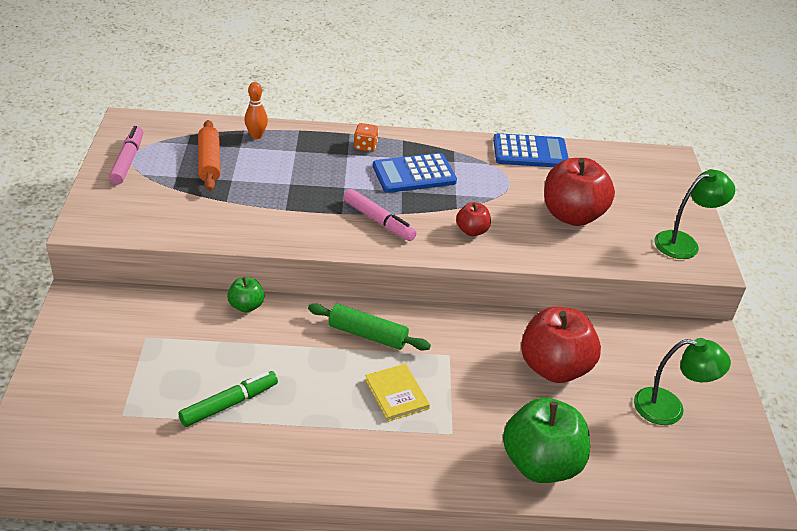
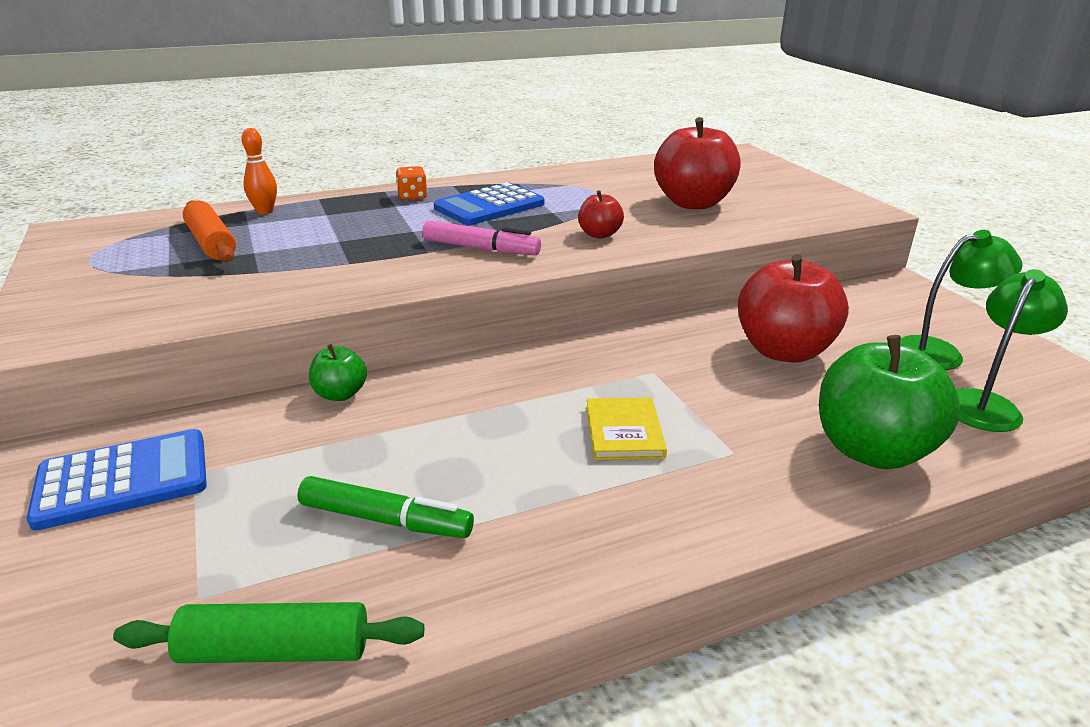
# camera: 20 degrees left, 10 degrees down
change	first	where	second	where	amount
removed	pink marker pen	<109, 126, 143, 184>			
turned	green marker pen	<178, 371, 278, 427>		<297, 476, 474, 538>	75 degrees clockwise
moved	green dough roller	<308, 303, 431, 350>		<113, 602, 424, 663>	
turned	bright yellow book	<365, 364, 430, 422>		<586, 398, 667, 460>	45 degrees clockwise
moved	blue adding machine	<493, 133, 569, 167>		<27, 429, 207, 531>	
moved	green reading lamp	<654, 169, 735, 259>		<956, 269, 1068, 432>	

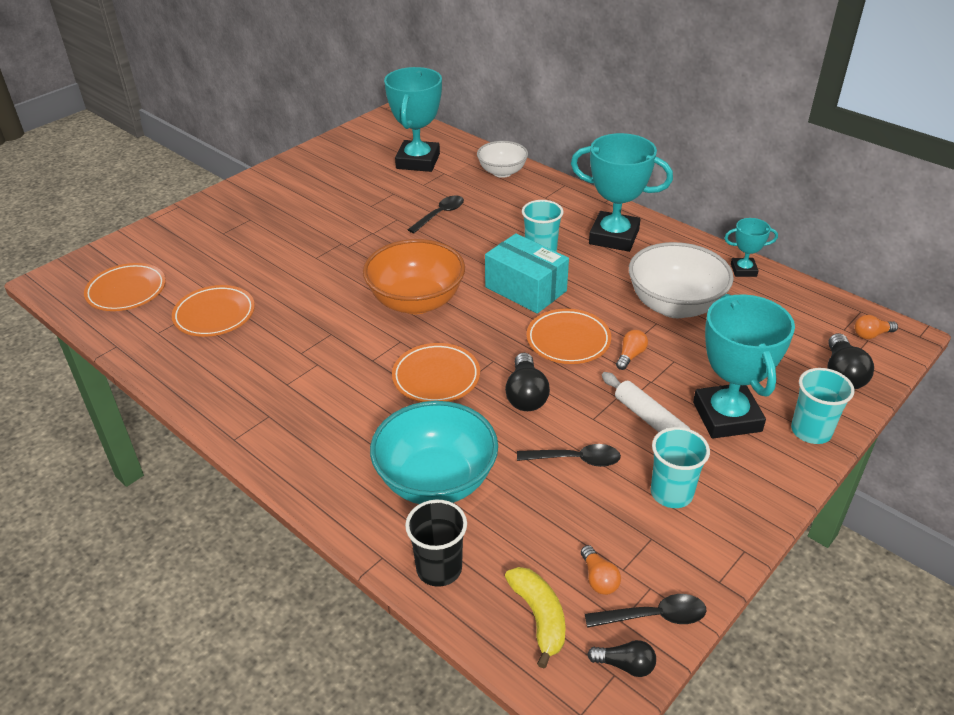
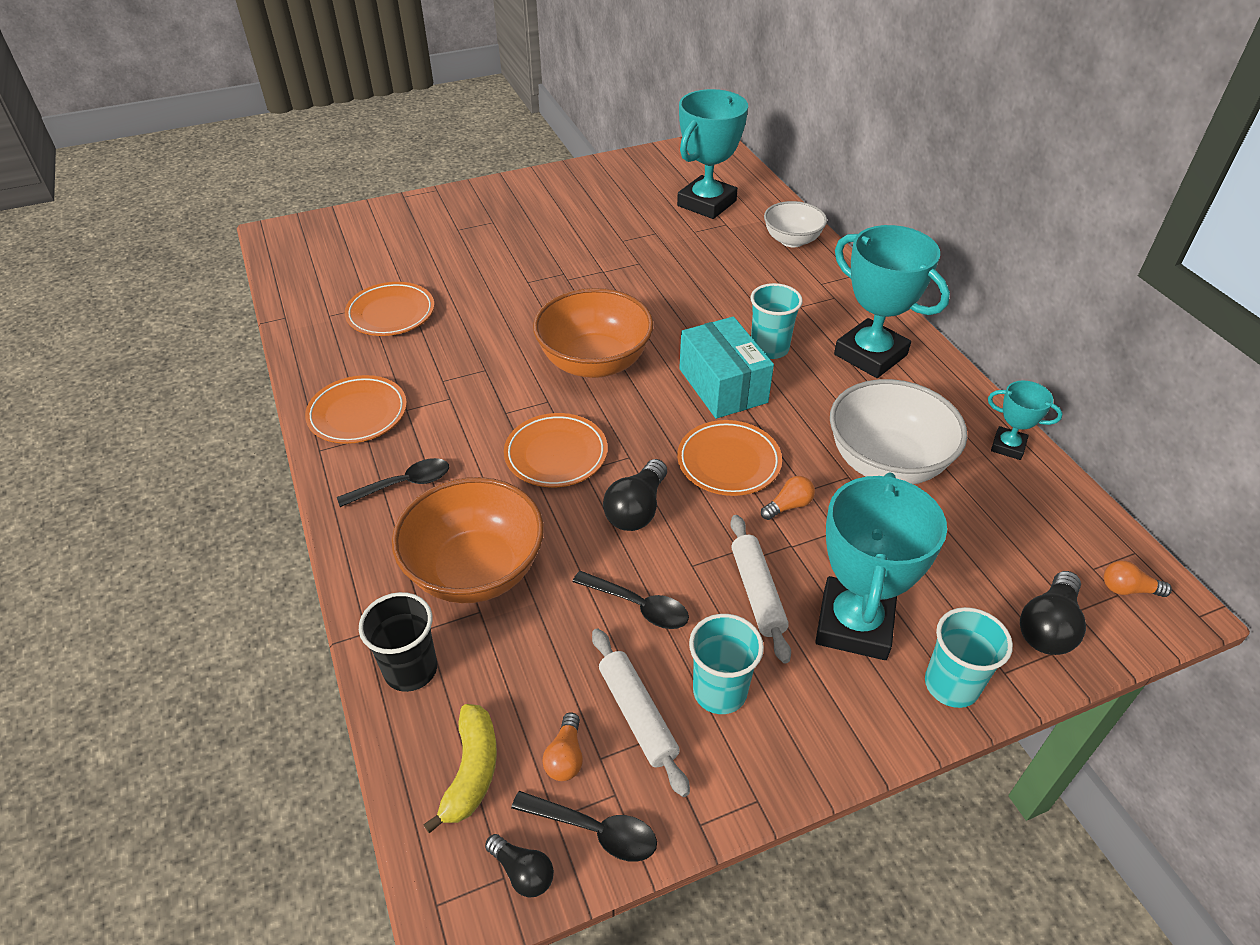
# camera: 25 degrees right, 5 degrees up
change	first	where	second	where	amount
moved	bright orange dinner plate	<84, 263, 166, 311>		<305, 375, 407, 444>	
recoloured	turquoise deep dish	<370, 401, 498, 504>	bright orange deep dish	<392, 477, 544, 603>	
moved	jet-black teaspoon	<407, 195, 464, 233>		<337, 458, 449, 507>	
added			white dough roller	<592, 628, 690, 797>	

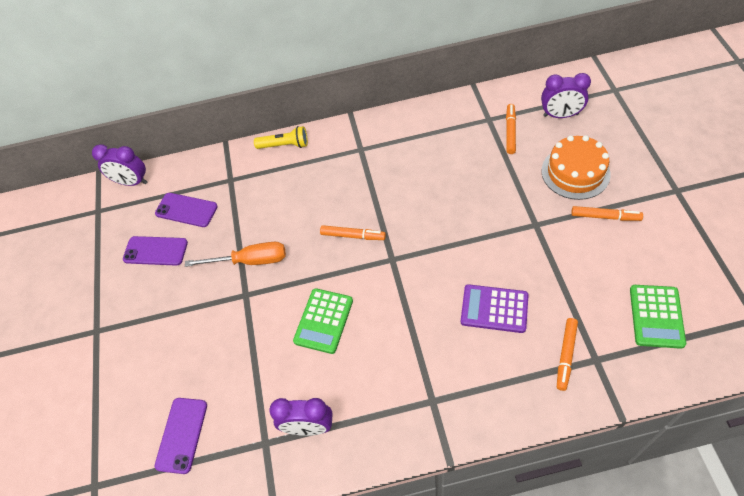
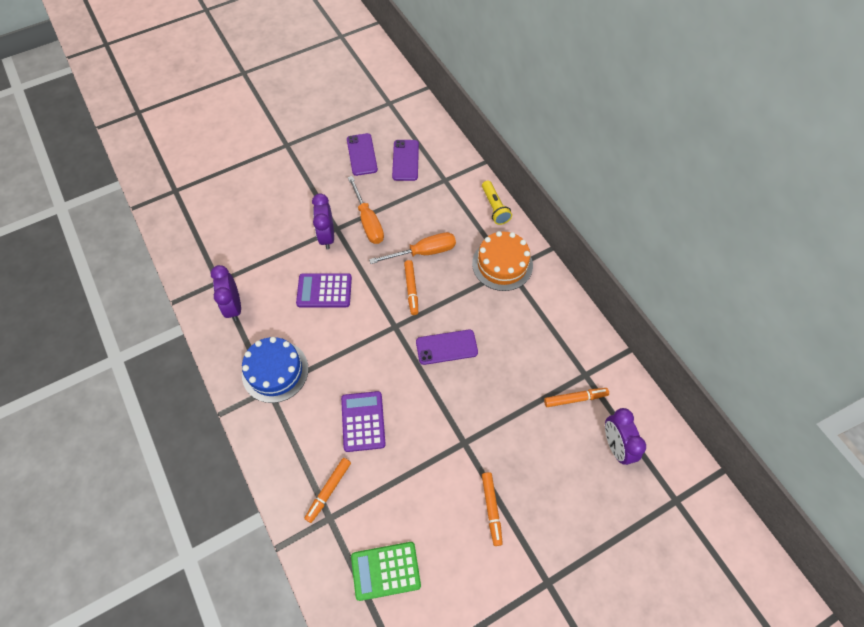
# camera: 65 degrees right, 5 degrees up
change	first	where	second	where	amount
moved	violet alarm clock	<92, 144, 147, 186>		<312, 193, 334, 249>	
moved	violet phone	<154, 398, 207, 474>		<416, 330, 478, 365>	
recoloured	green adding machine	<293, 288, 353, 354>	violet adding machine	<296, 273, 352, 307>	
moved	bright orange gateau	<542, 135, 611, 200>		<472, 231, 533, 291>	
turned	bright orange marker pen	<557, 318, 578, 391>		<304, 458, 351, 523>	60 degrees counterclockwise
added			blue gateau	<242, 337, 309, 403>	
added			bright orange screwdriver	<369, 232, 456, 264>	

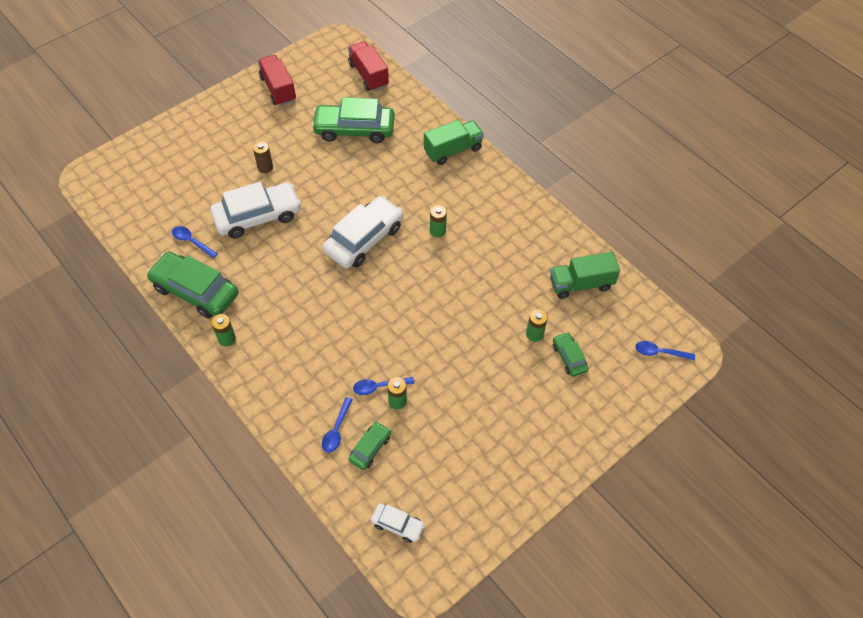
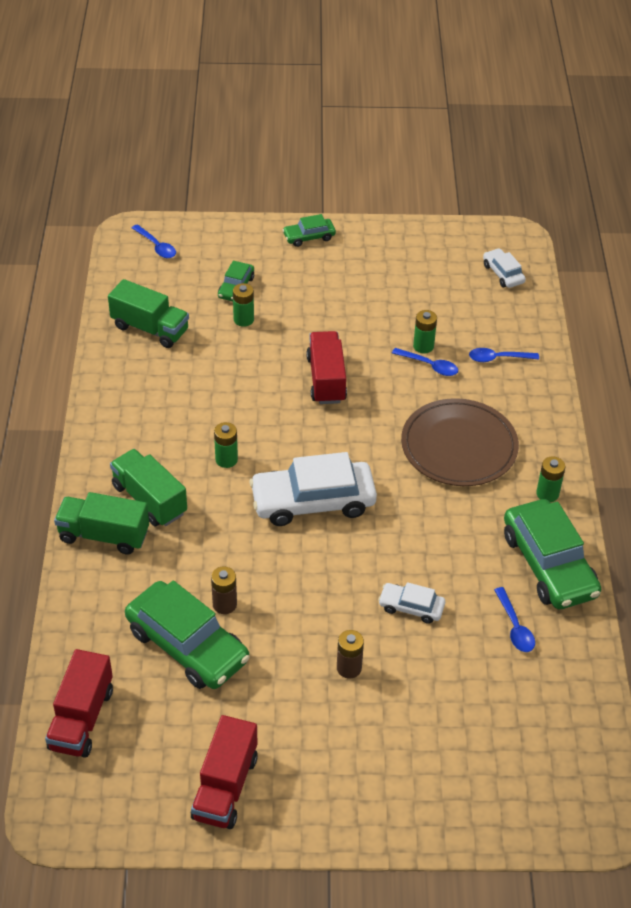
# camera: 140 degrees left, 10 degrees down
change	first	where	second	where	amount
resized	white automobile	<210, 182, 301, 239>		<378, 582, 445, 624>	x0.50
turned	blue teaspoon	<322, 397, 353, 453>		<469, 348, 539, 362>	150 degrees counterclockwise
moved	green automobile	<348, 422, 391, 470>		<283, 214, 336, 247>	
added			green lorry	<110, 449, 187, 526>	
added			russet AA battery	<211, 566, 237, 614>	
added			scarlet lorry	<306, 331, 347, 404>	
added			russet dinner plate	<401, 398, 519, 486>	

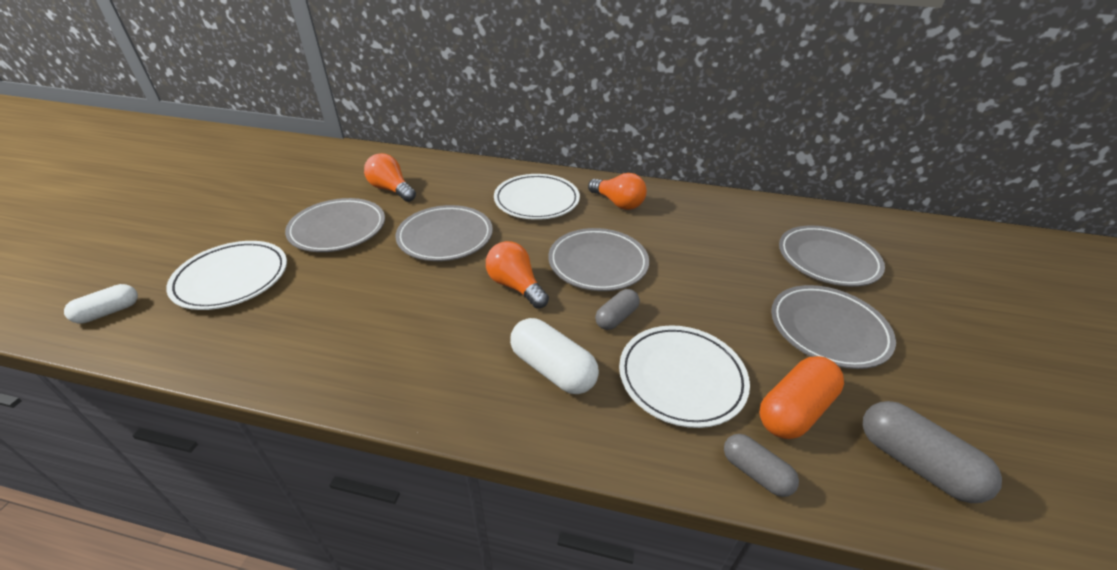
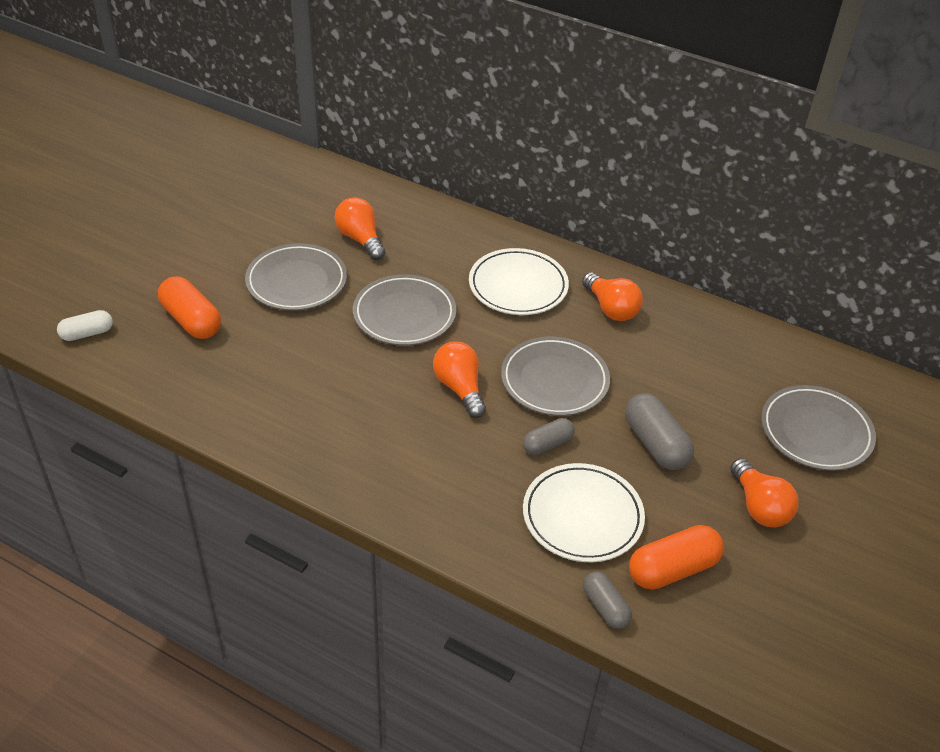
# camera: 15 degrees right, 5 degrees up
change	first	where	second	where	amount
replaced	white dinner plate	<166, 241, 287, 310>	bright orange pill	<158, 276, 221, 339>	
removed	white pill	<510, 318, 599, 394>			
replaced	gray dinner plate	<771, 285, 896, 369>	bright orange bulb	<730, 458, 799, 527>	
moved	gray pill	<863, 401, 1002, 503>		<625, 393, 694, 470>	

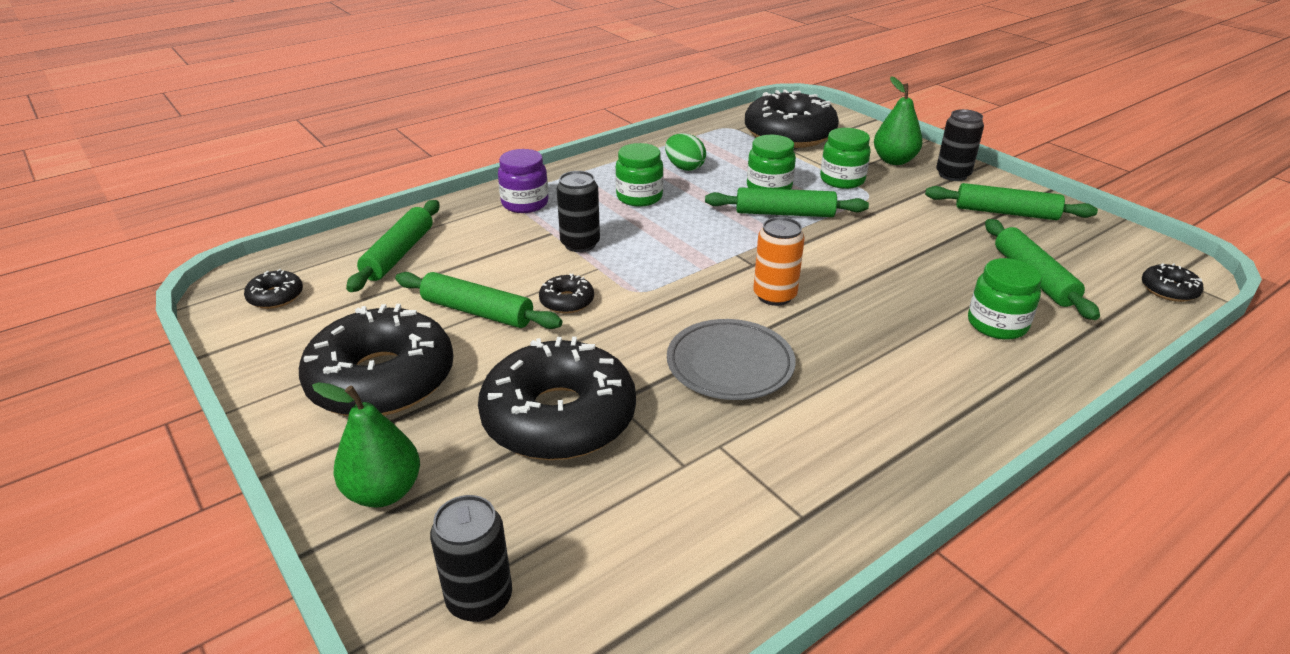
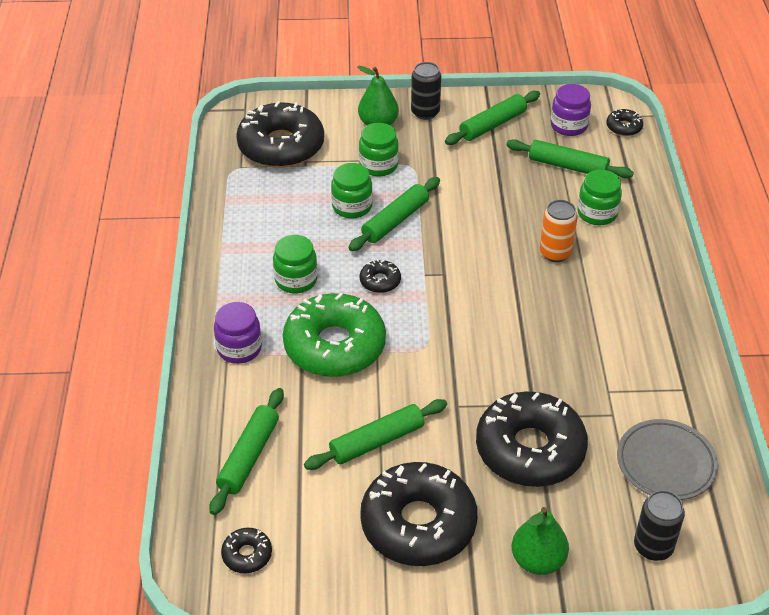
# camera: 55 degrees left, 10 degrees up
change	first	where	second	where	amount
turned	green dough roller	<346, 200, 439, 292>		<210, 388, 284, 515>	60 degrees clockwise
moved	jet-black glazed donut	<539, 273, 594, 314>		<360, 259, 401, 293>	
replaced	jet-black soda can	<557, 171, 600, 252>	green glazed donut	<283, 293, 386, 377>	
removed	green toy egg	<665, 133, 706, 171>			
moved	gray dinner plate	<667, 319, 796, 400>		<617, 419, 718, 500>	
moved	bright orange soda can	<753, 217, 805, 306>		<540, 200, 578, 262>	
added			violet jam jar	<551, 84, 591, 136>	

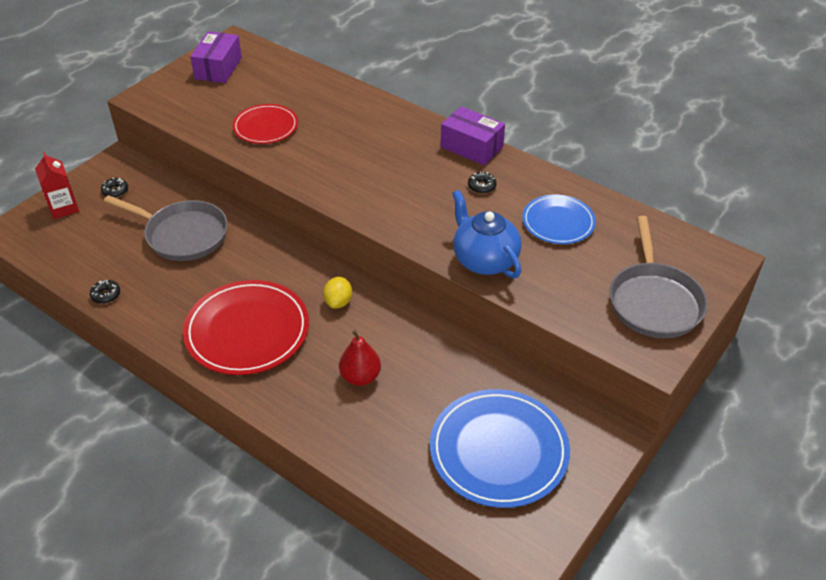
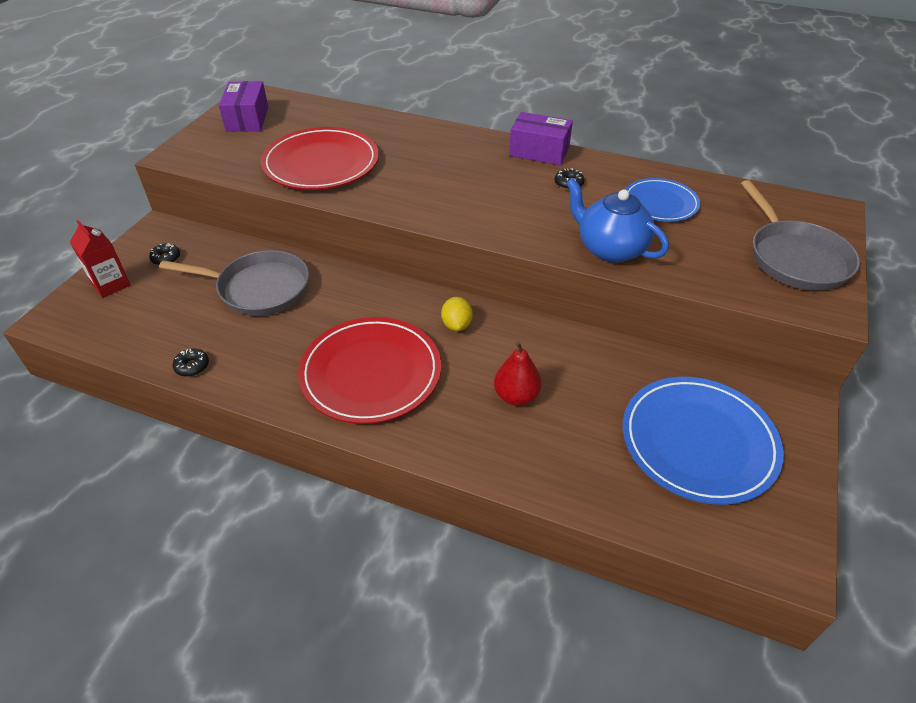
# camera: 15 degrees left, 0 degrees up
change	first	where	second	where	amount
resized	scarlet dinner plate	<232, 104, 298, 144>		<261, 127, 379, 190>	x1.67

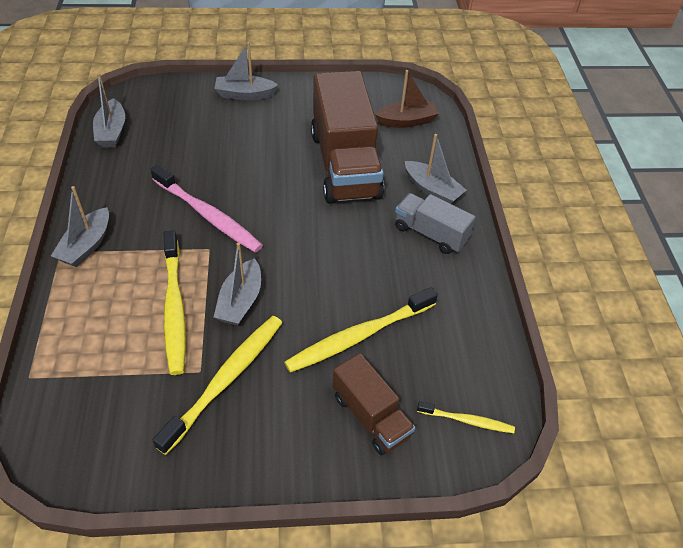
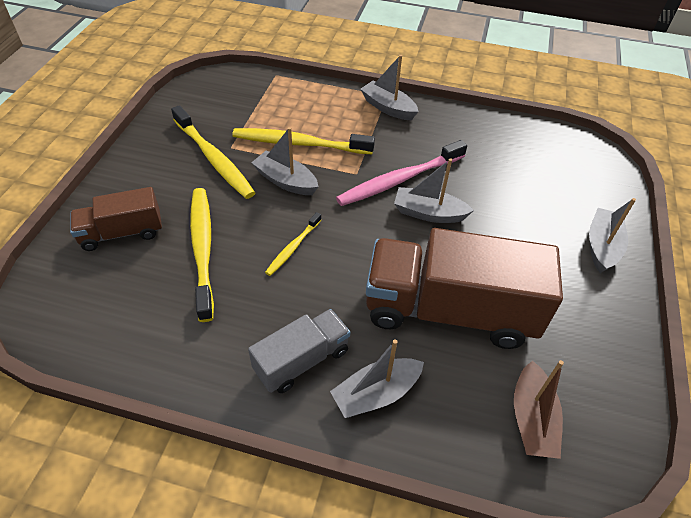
# camera: 110 degrees right, 0 degrees up
change	first	where	second	where	amount
moved	gray boat	<93, 73, 125, 148>		<394, 158, 474, 223>	
moved	bright yellow toothbrush	<417, 401, 515, 433>		<265, 212, 321, 276>	

